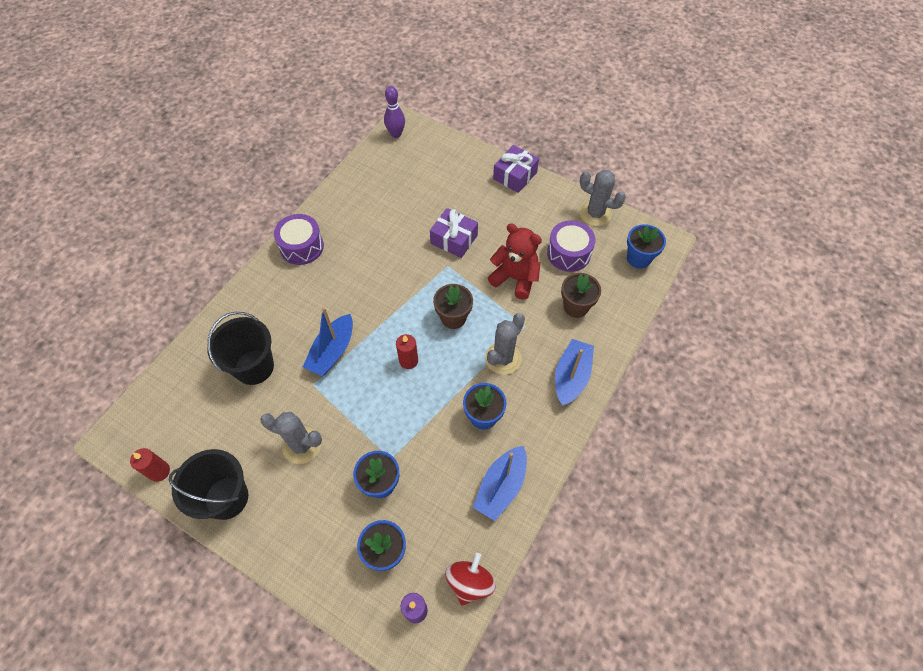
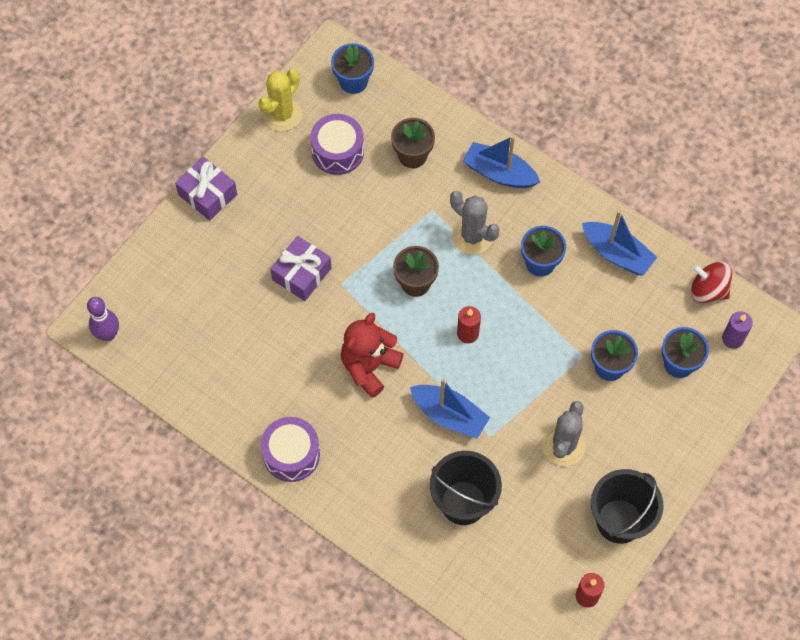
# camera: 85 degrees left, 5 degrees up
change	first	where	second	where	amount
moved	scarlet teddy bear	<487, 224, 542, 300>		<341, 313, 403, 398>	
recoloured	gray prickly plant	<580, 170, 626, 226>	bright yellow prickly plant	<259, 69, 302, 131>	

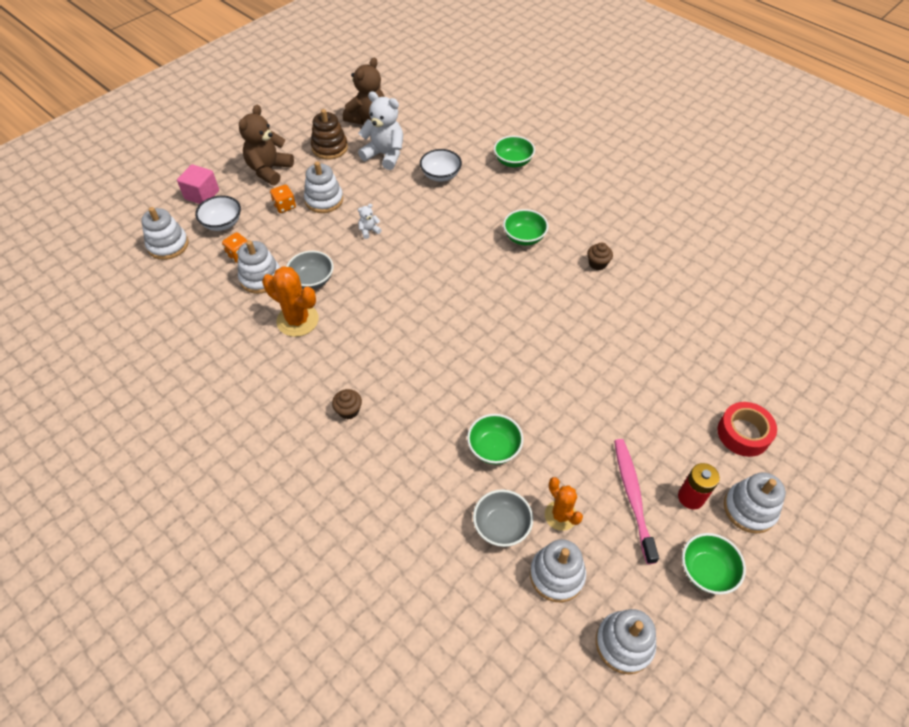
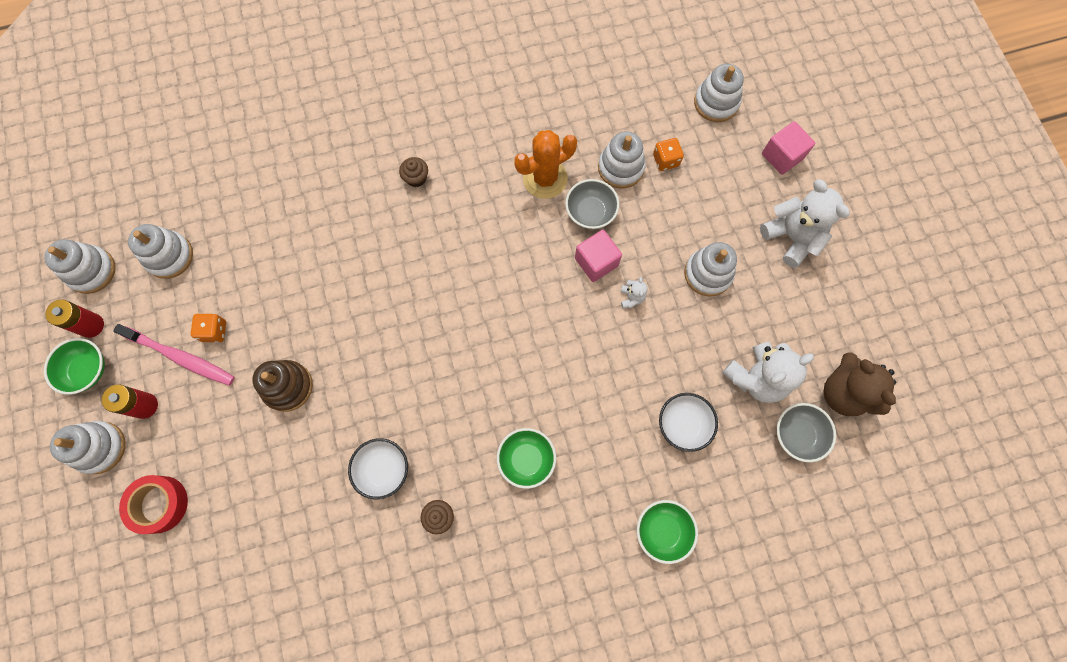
# camera: 120 degrees right, 20 degrees up
change	first	where	second	where	amount
moved	white deep dish	<195, 196, 241, 231>		<348, 438, 408, 500>	
recoloured	russet teddy bear	<239, 105, 294, 185>	white teddy bear	<760, 179, 849, 268>	
moved	bright orange die	<270, 185, 296, 213>		<190, 314, 226, 343>	
moved	russet ring stacker	<311, 109, 348, 160>		<252, 360, 313, 412>	
removed	green deep dish	<467, 414, 524, 464>			
moved	gray deep dish	<473, 489, 533, 547>		<777, 403, 836, 463>	
removed	bright orange prickly plant	<545, 477, 583, 531>			
added			scarlet AA battery	<45, 299, 104, 338>	
added			pink solid cube	<575, 230, 622, 282>	

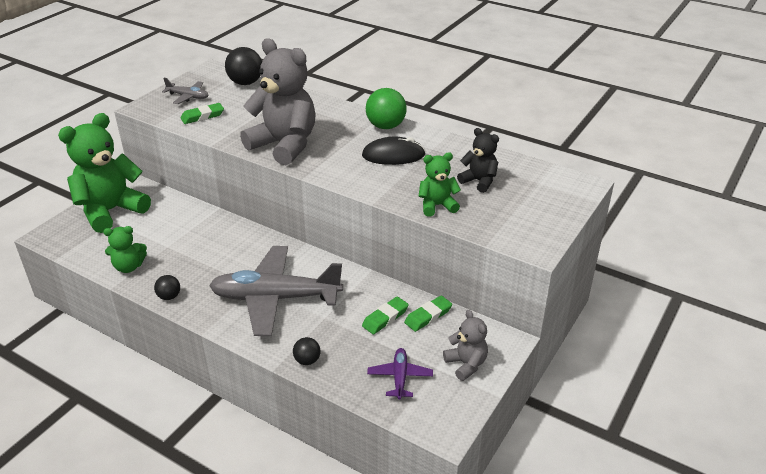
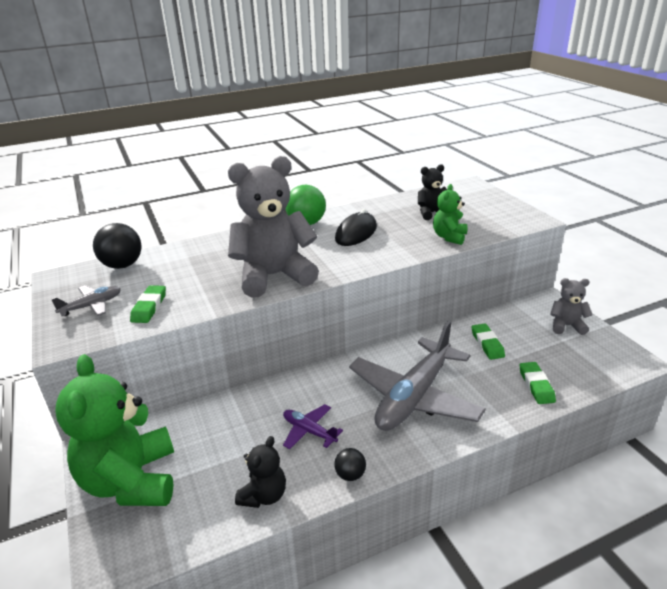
# camera: 55 degrees left, 5 degrees down
change	first	where	second	where	amount
recoloured	green teddy bear	<103, 226, 147, 273>	jet-black teddy bear	<235, 436, 286, 508>	
removed	jet-black ball	<293, 337, 320, 365>			
moved	violet aeroplane	<367, 348, 433, 400>		<283, 404, 343, 449>	
moved	green eraser	<404, 296, 452, 332>		<519, 362, 556, 404>	

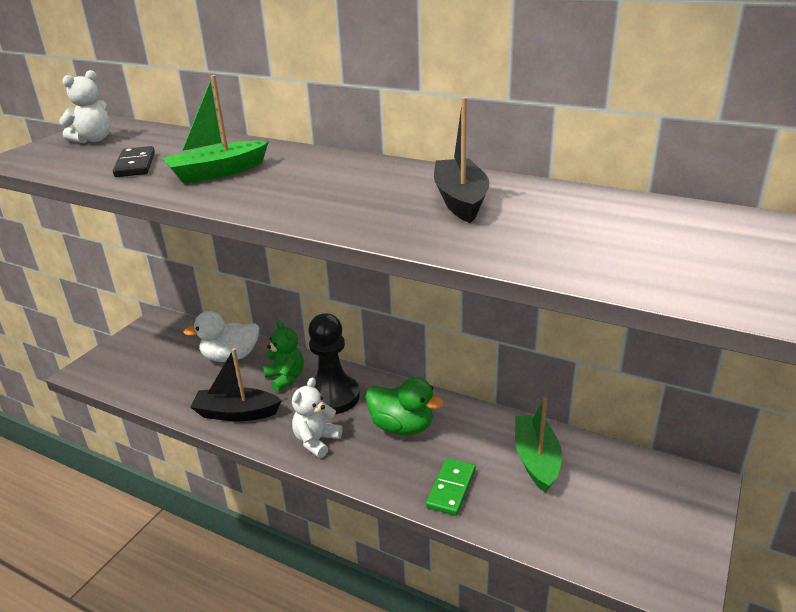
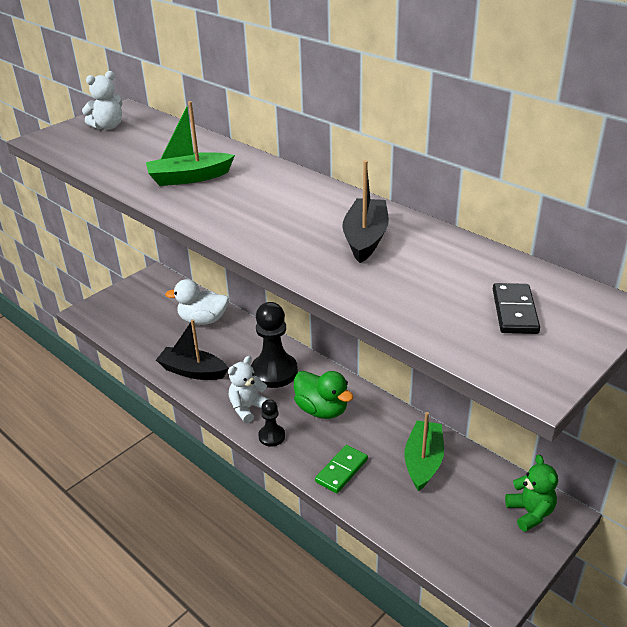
# camera: 15 degrees right, 5 degrees up
change	first	where	second	where	amount
moved	jet-black domino tile	<113, 146, 155, 177>		<493, 283, 540, 334>	
moved	green teddy bear	<263, 321, 304, 392>		<505, 455, 558, 532>	
added			jet-black game pawn	<258, 399, 285, 446>	

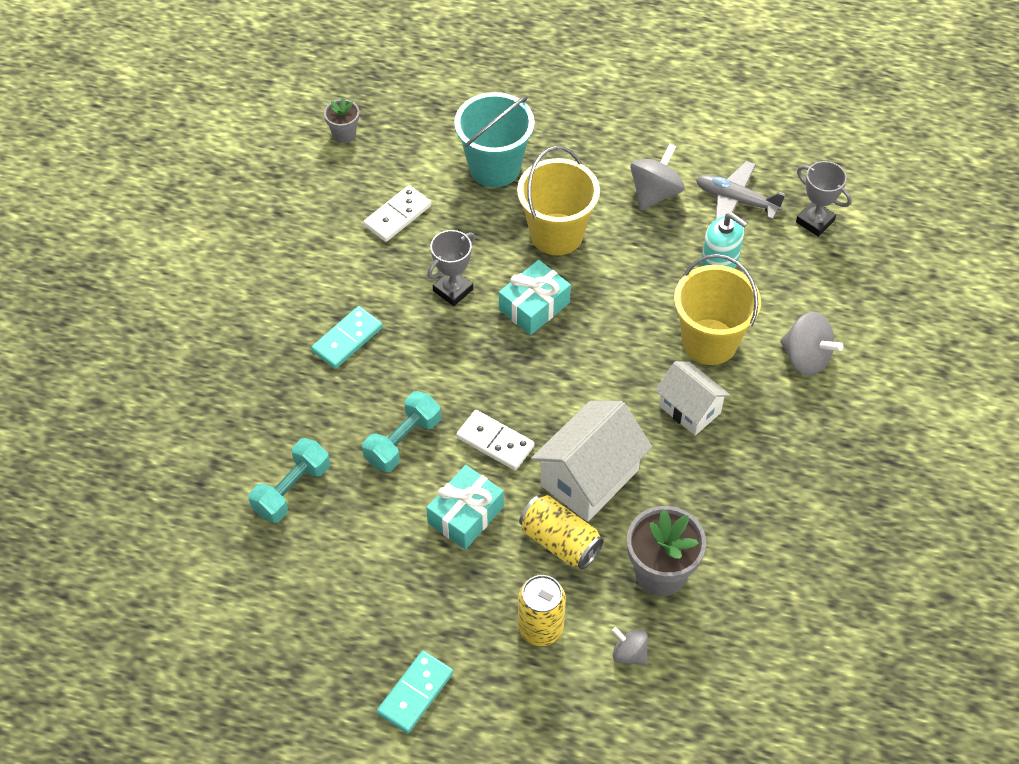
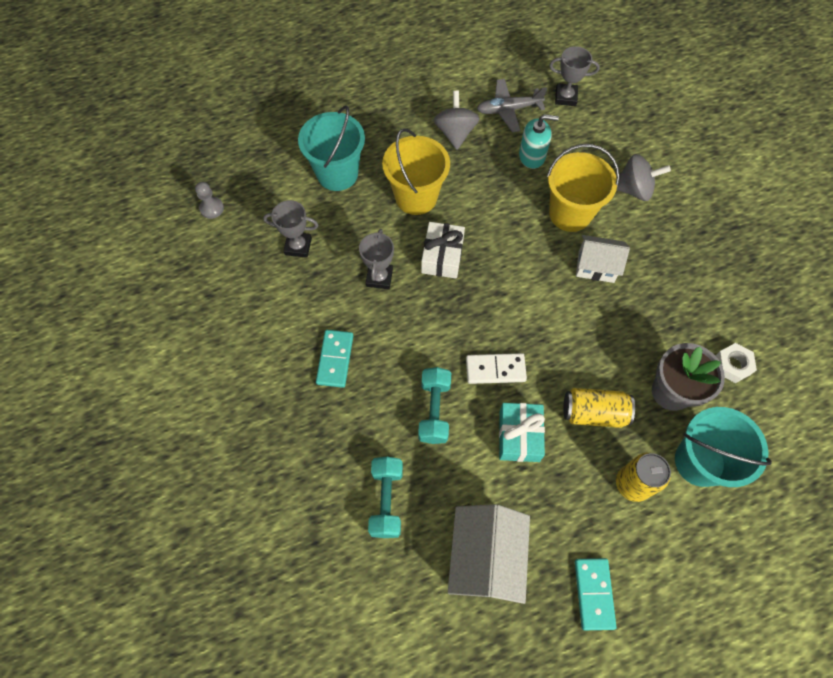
# camera: 35 degrees left, 10 degrees up
change	first	where	second	where	amount
replaced	gray plant pot	<324, 97, 359, 143>	gray game pawn	<195, 182, 224, 219>	
replaced	white domino tile	<364, 185, 431, 242>	gray award cup	<263, 200, 318, 258>	
recoloured	turquoise wrapped gift	<499, 260, 571, 335>	white wrapped gift	<421, 222, 465, 279>	
moved	white house	<531, 401, 652, 522>		<448, 504, 530, 604>	
replaced	gray spinning top	<612, 627, 648, 665>	turquoise bucket	<675, 407, 772, 487>	
added			white hexagon nut	<715, 343, 757, 383>	

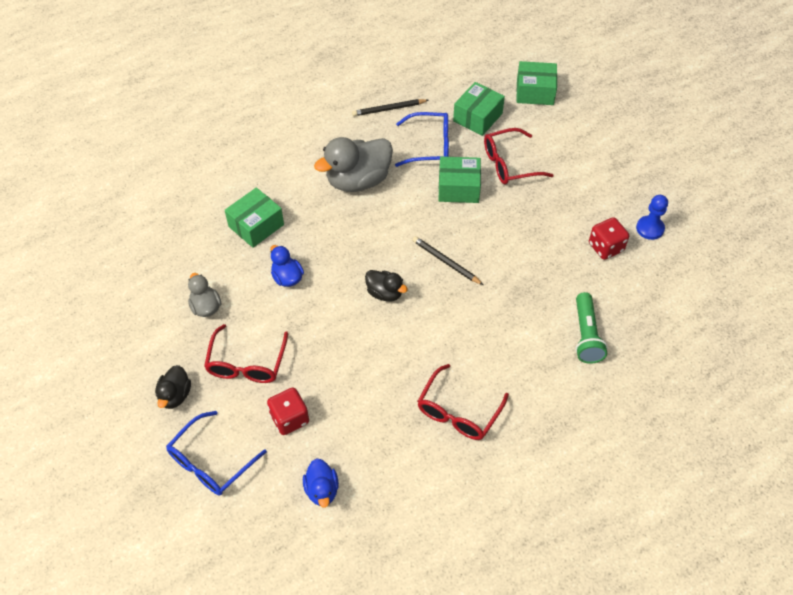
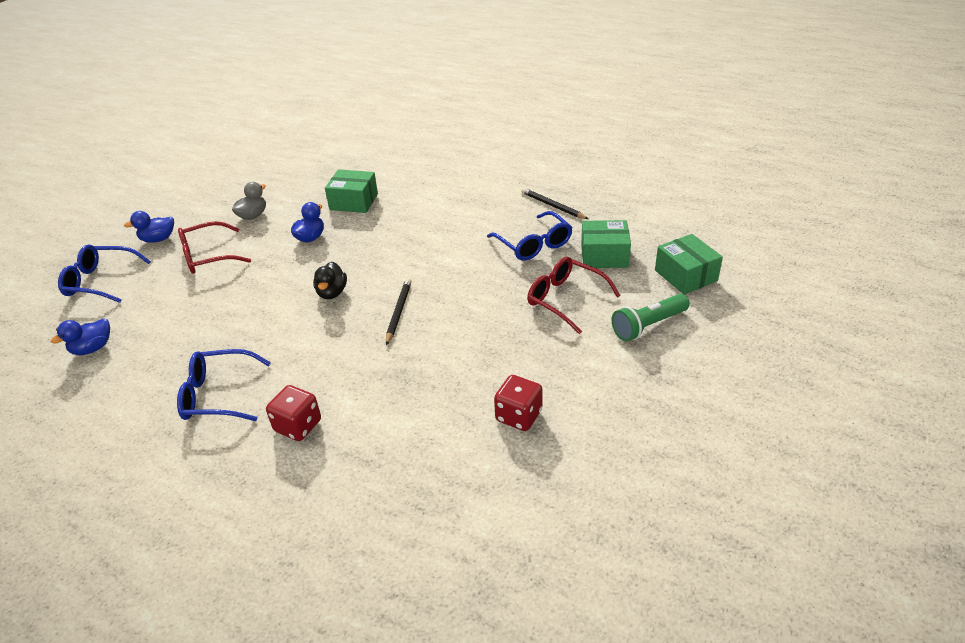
# camera: 60 degrees right, 15 degrees down
change	first	where	second	where	amount
recoloured	jet-black rubber duck	<155, 365, 191, 409>	blue rubber duck	<124, 211, 174, 243>	
moved	scarlet die	<267, 388, 309, 435>		<266, 385, 321, 441>	
removed	gray rubber duck	<314, 137, 393, 192>			
recoloured	scarlet spectacles	<417, 364, 509, 440>	blue spectacles	<177, 349, 271, 421>	
removed	green box	<438, 156, 481, 203>			
moved	green pocket torch	<575, 292, 608, 364>		<612, 294, 690, 341>	
removed	blue game pawn	<636, 195, 668, 240>			

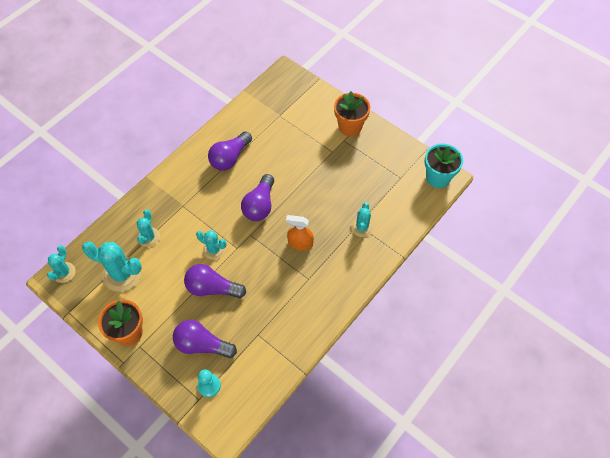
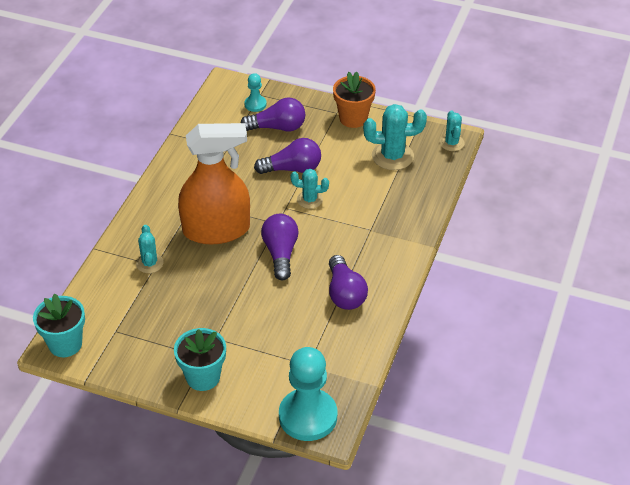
# camera: 160 degrees right, 15 degrees down
change	first	where	second	where	amount
removed	turquoise prickly plant	<137, 210, 160, 247>			
turned	violet bulb	<208, 131, 252, 171>		<329, 255, 368, 310>	150 degrees clockwise
resized	bright orange sprayer	<286, 215, 314, 250>		<178, 123, 250, 244>	x2.24
recoloured	bright orange plant pot	<334, 91, 370, 136>	turquoise plant pot	<174, 328, 226, 391>	
added			turquoise game pawn	<279, 347, 337, 441>	

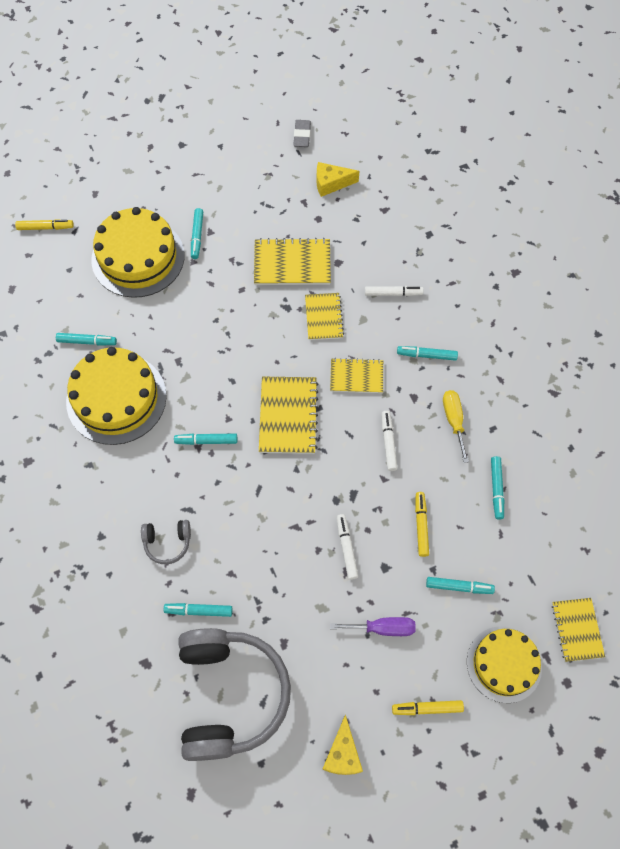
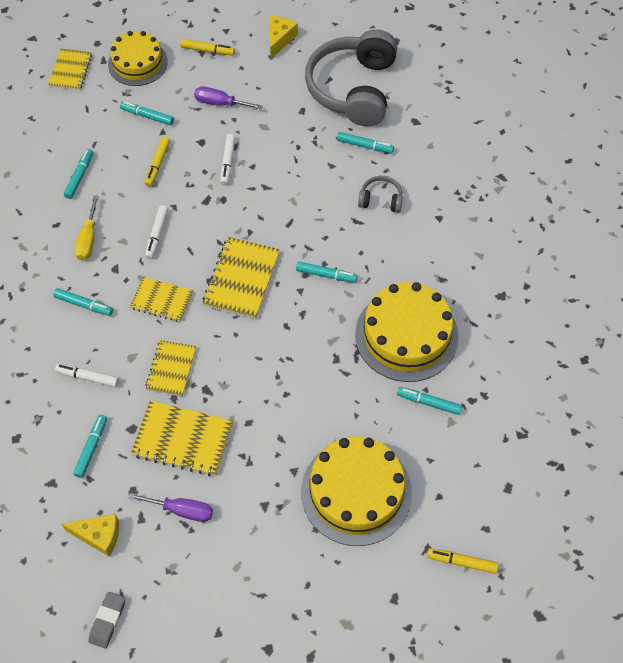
# camera: 165 degrees left, 5 degrees down
change	first	where	second	where	amount
moved	turquoise marker pen	<191, 208, 203, 259>		<73, 415, 107, 478>	
added			violet screwdriver	<129, 493, 213, 522>	

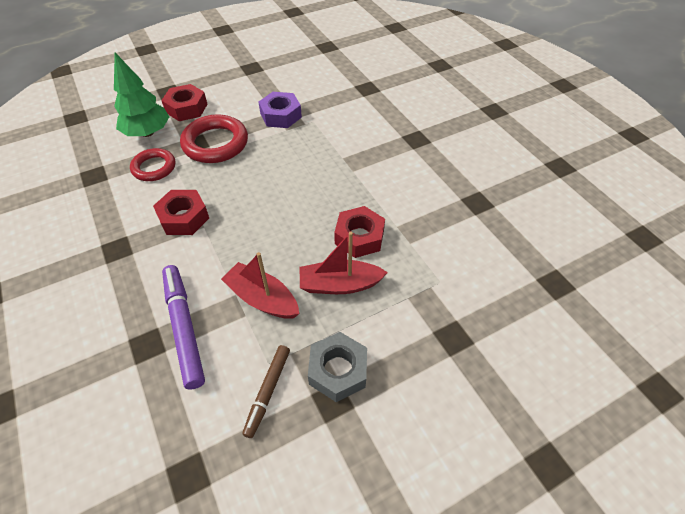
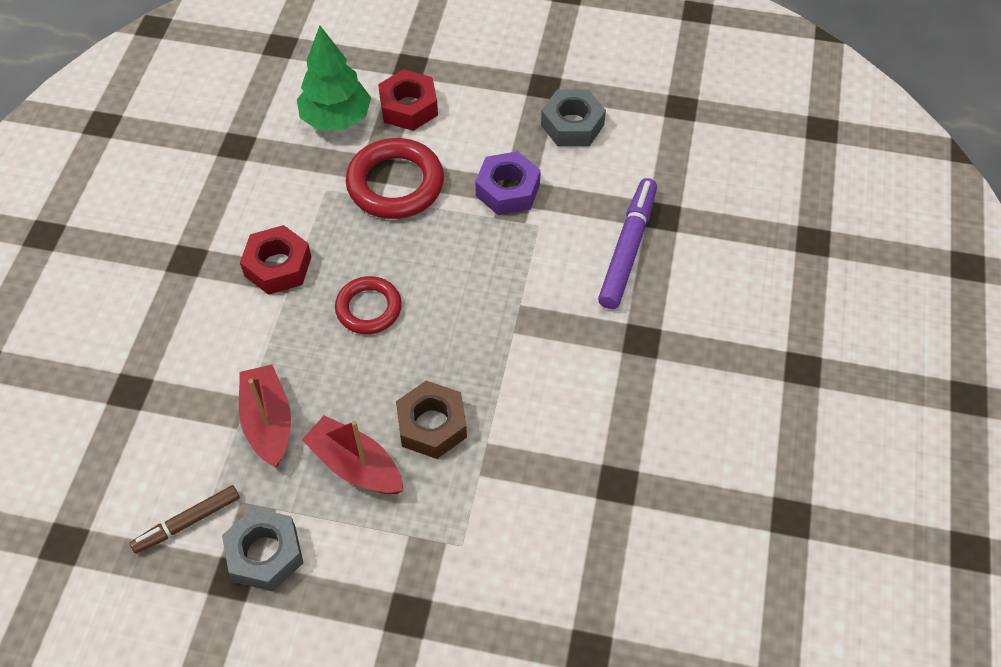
# camera: 40 degrees right, 5 degrees up
change	first	where	second	where	amount
moved	scarlet hoop	<130, 148, 175, 181>		<335, 276, 402, 334>	
moved	violet marker pen	<162, 265, 205, 390>		<598, 178, 657, 309>	
recoloured	scarlet hexagon nut	<334, 206, 385, 258>	russet hexagon nut	<396, 381, 467, 459>	
added			gray hexagon nut	<541, 90, 606, 146>	

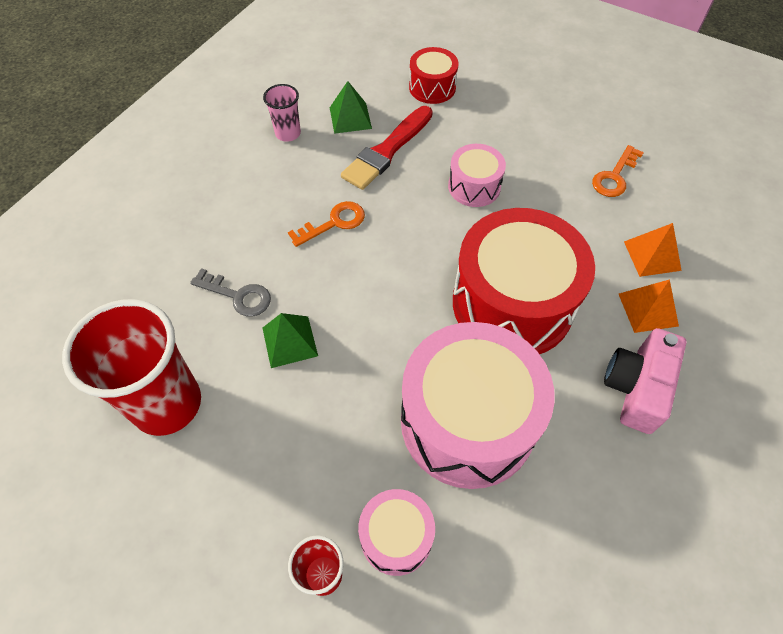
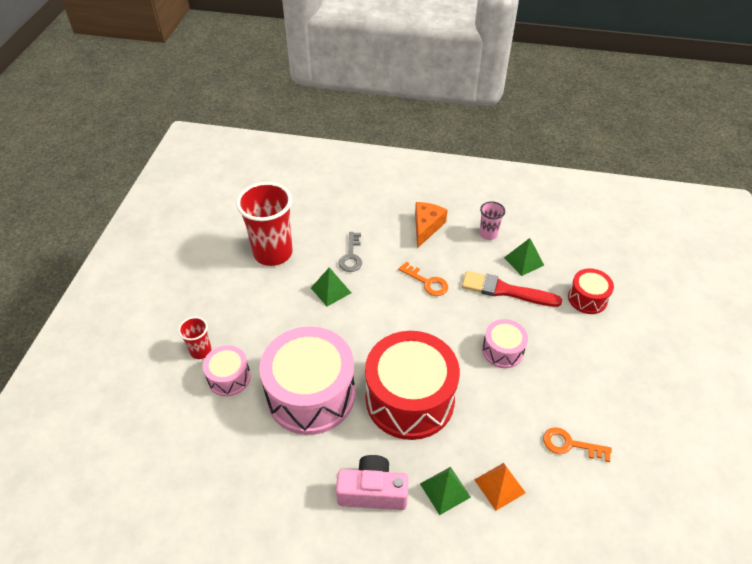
# camera: 70 degrees right, 10 degrees down
change	first	where	second	where	amount
recoloured	bright orange solid pyramid	<619, 279, 679, 333>	green solid pyramid	<420, 467, 471, 515>	
added			bright orange cheese	<415, 202, 448, 248>	

